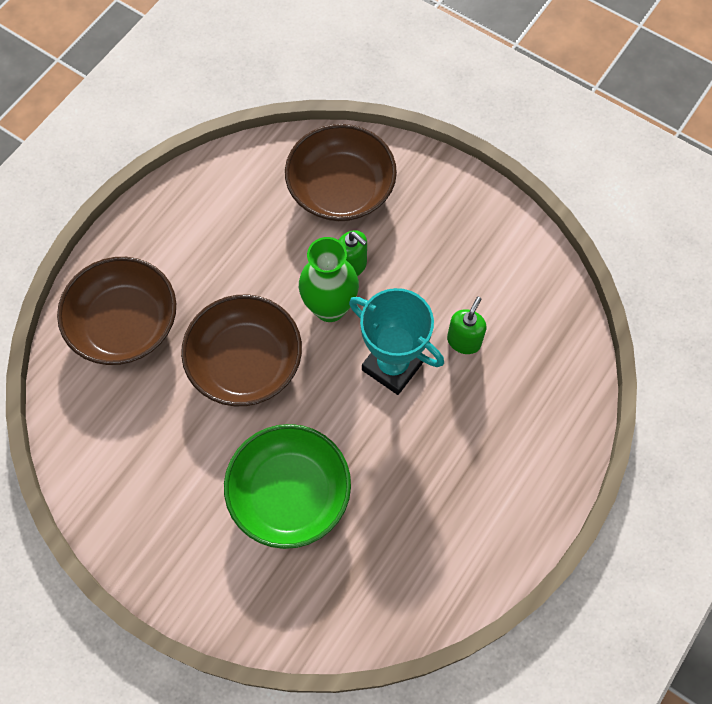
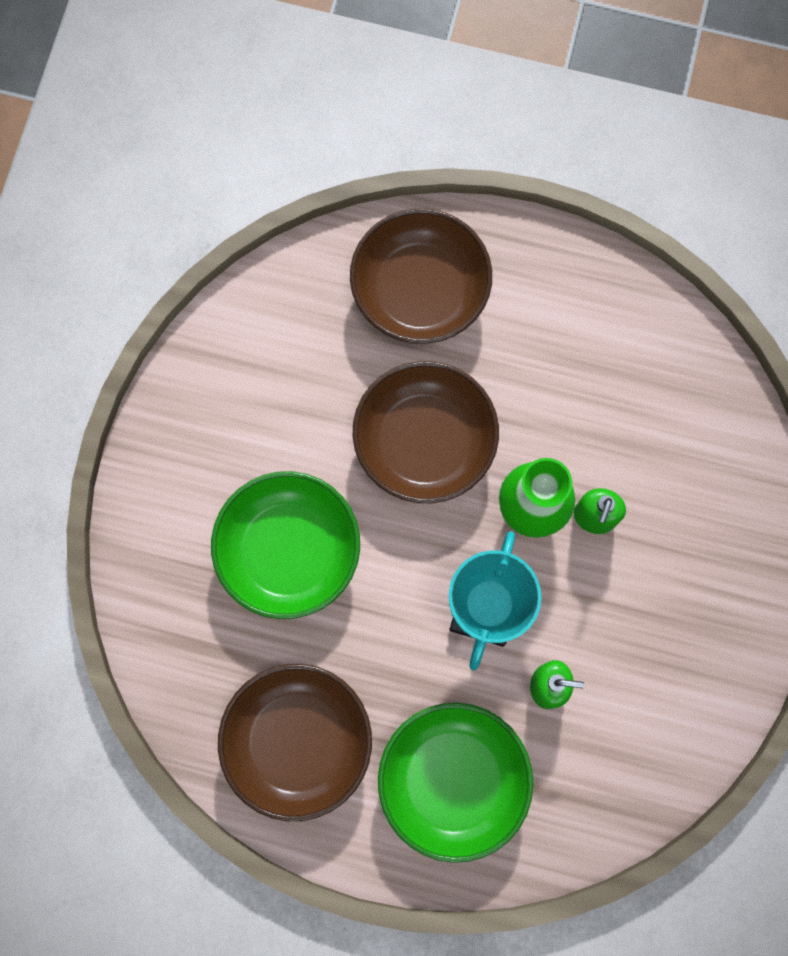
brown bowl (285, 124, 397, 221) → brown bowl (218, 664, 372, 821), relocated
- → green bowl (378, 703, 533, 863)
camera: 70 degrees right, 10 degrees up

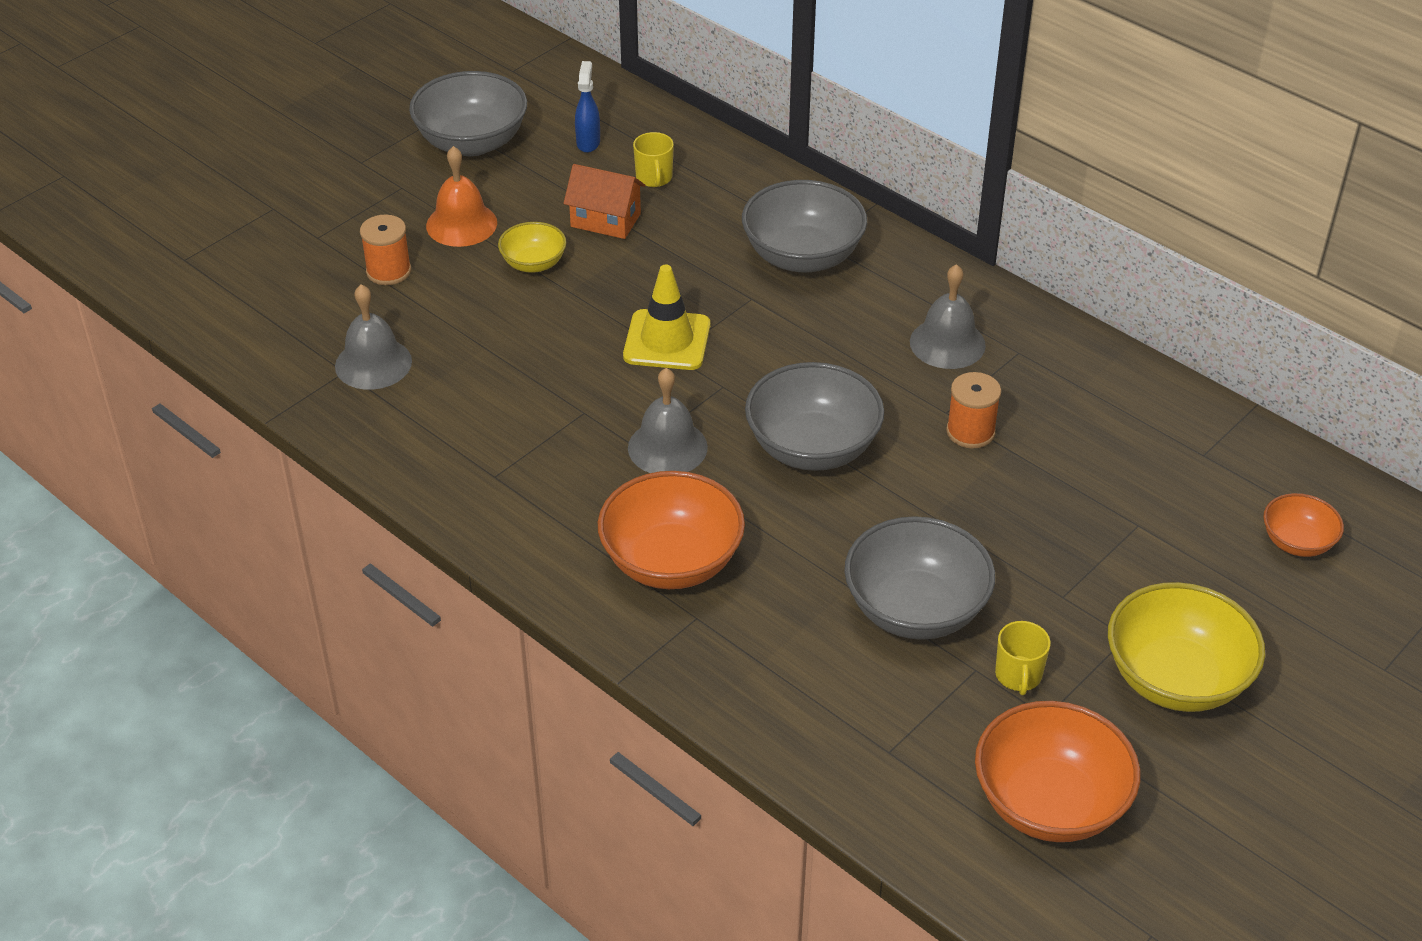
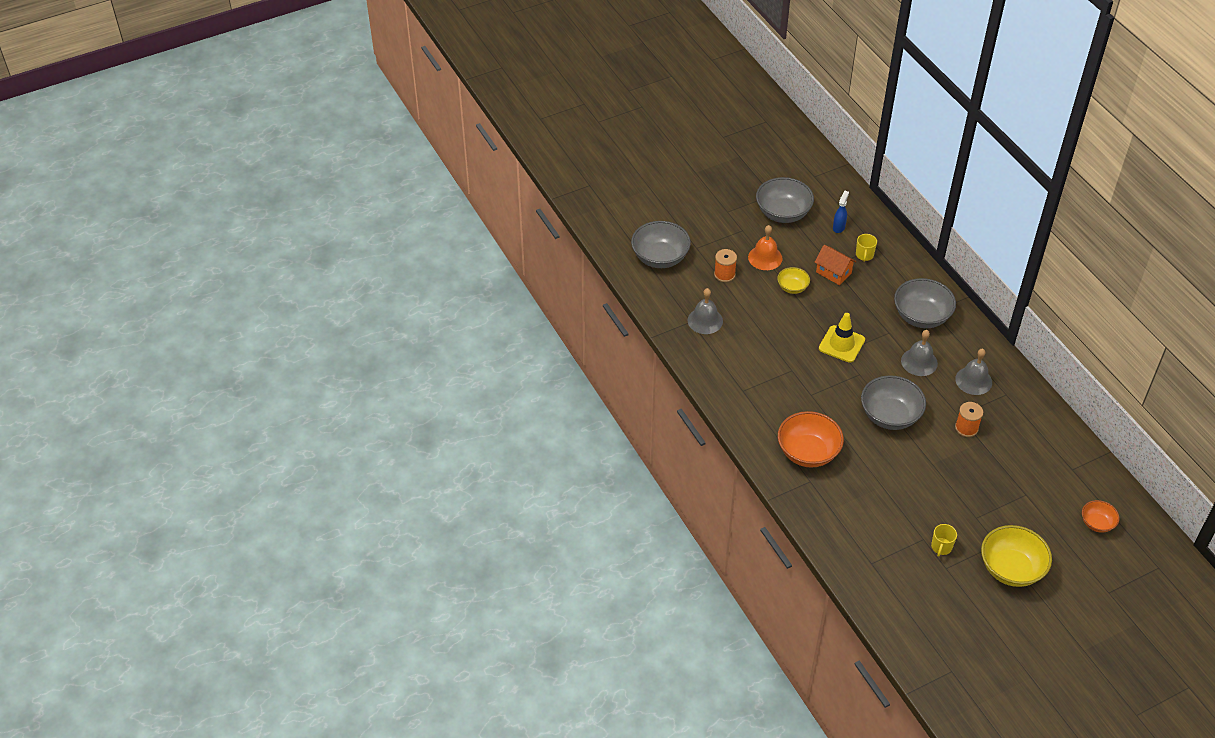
grey bowl (844, 516, 995, 640) → grey bowl (631, 221, 691, 268), relocated
grey bell (628, 368, 708, 473) → grey bell (901, 330, 938, 376), relocated
orange bowl (975, 701, 1140, 842) → -
camera: 20 degrees right, 5 degrees up

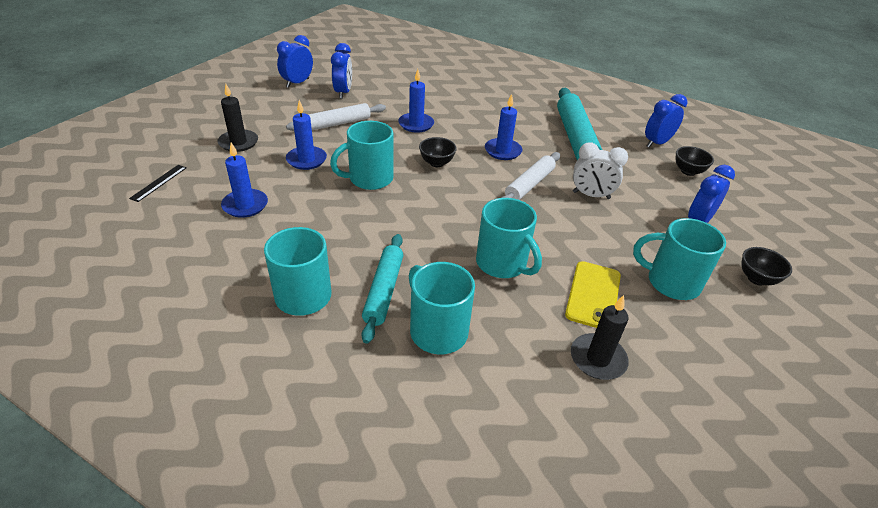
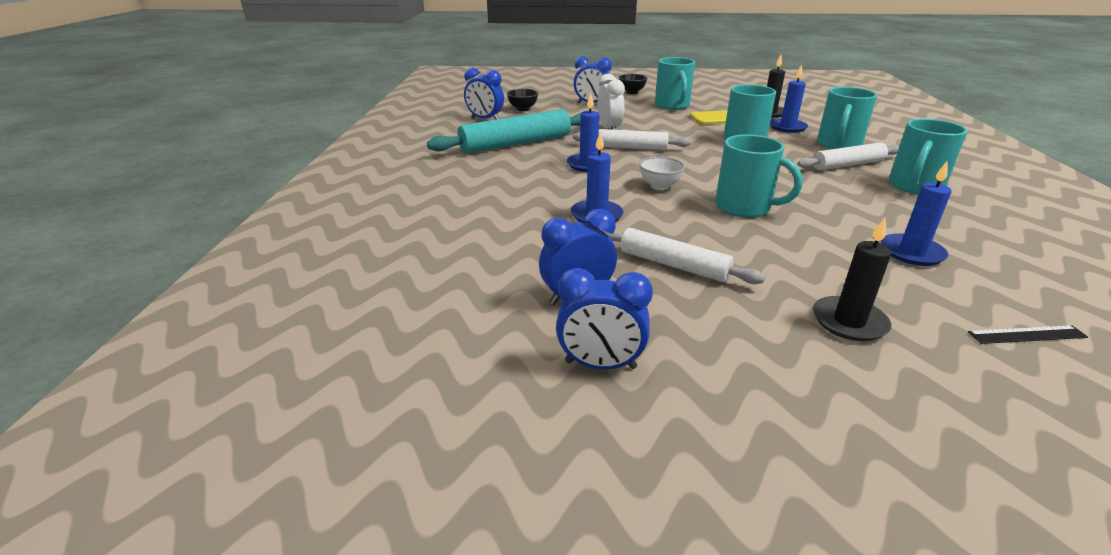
black bowl (419, 137, 457, 167) → white bowl (639, 157, 685, 190)
blue candle (286, 100, 327, 170) → blue candle (770, 64, 808, 133), relocated
turquoise rolling pin (362, 234, 403, 344) → white rolling pin (797, 142, 899, 170)
camera: 115 degrees left, 10 degrees down

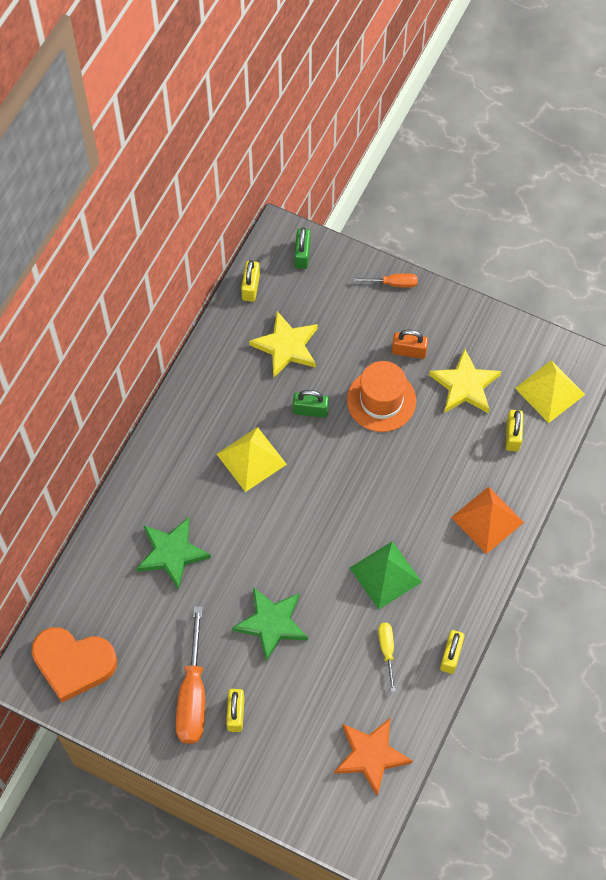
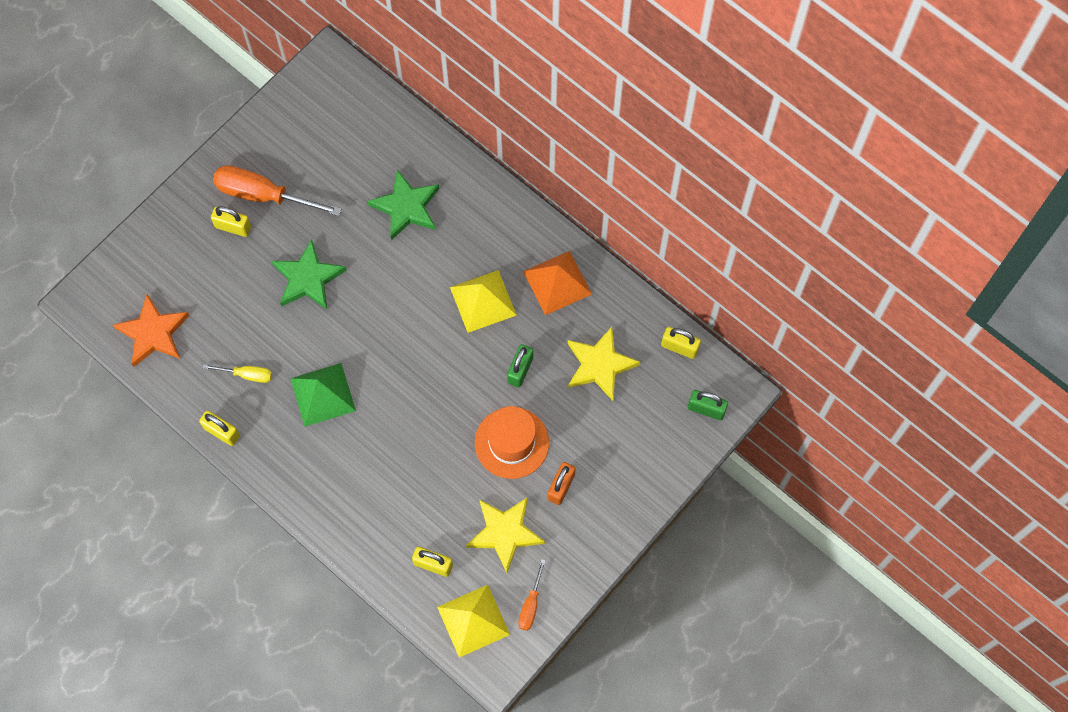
orange screwdriver (354, 273, 418, 288) → orange screwdriver (518, 559, 546, 631), relocated
orange pyramid (451, 486, 524, 554) → orange pyramid (523, 251, 592, 315), relocated
orange heart (31, 627, 117, 702) → -
camera: 105 degrees right, 5 degrees up

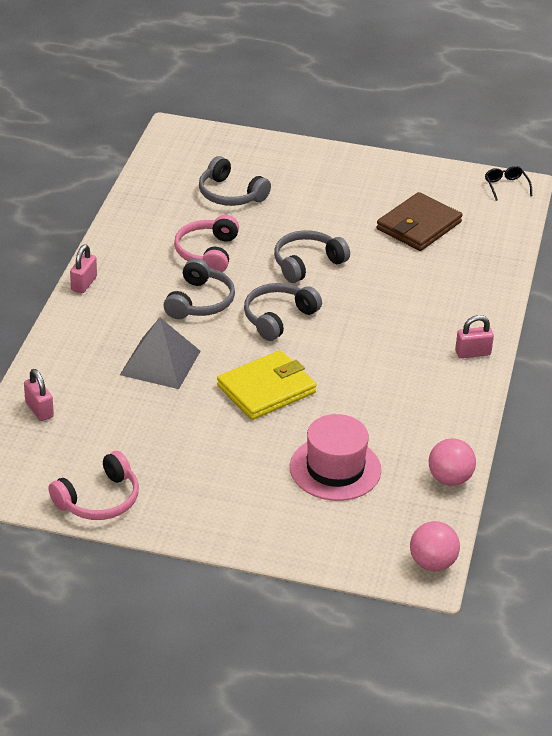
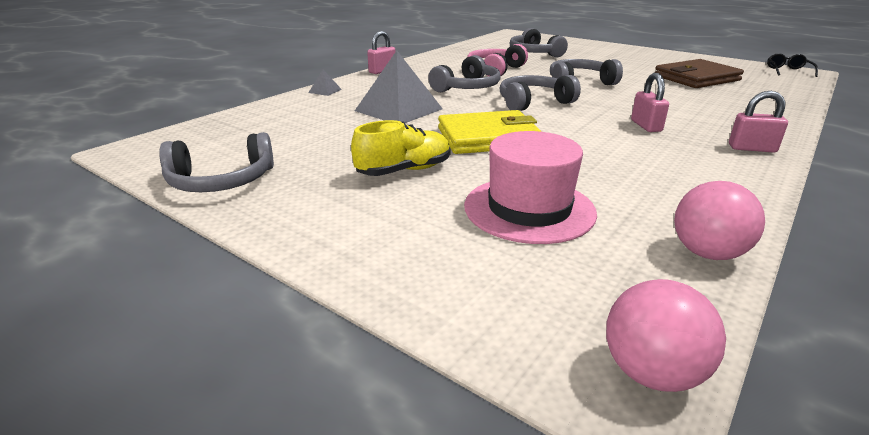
pink headphones (49, 451, 139, 520) → grey headphones (159, 132, 274, 192)
- → grey pyramid (309, 70, 342, 96)
- → yellow shoe (351, 120, 450, 176)
pink padlock (24, 369, 54, 421) → pink padlock (631, 73, 669, 132), relocated
camera: 25 degrees right, 10 degrees down

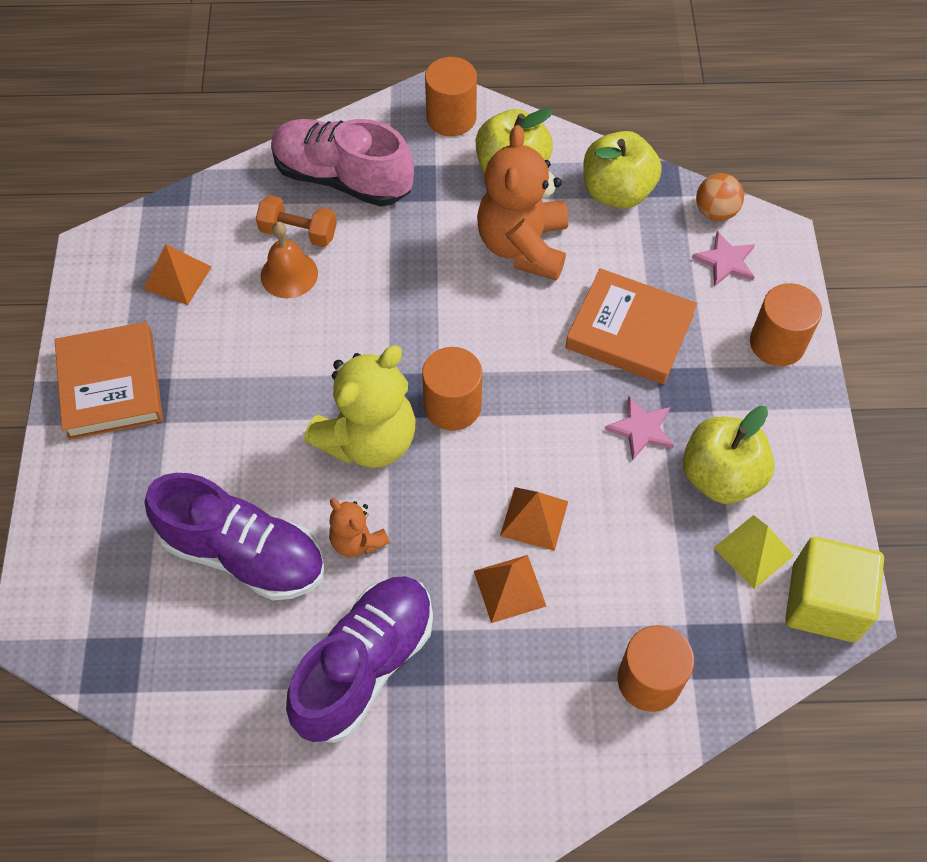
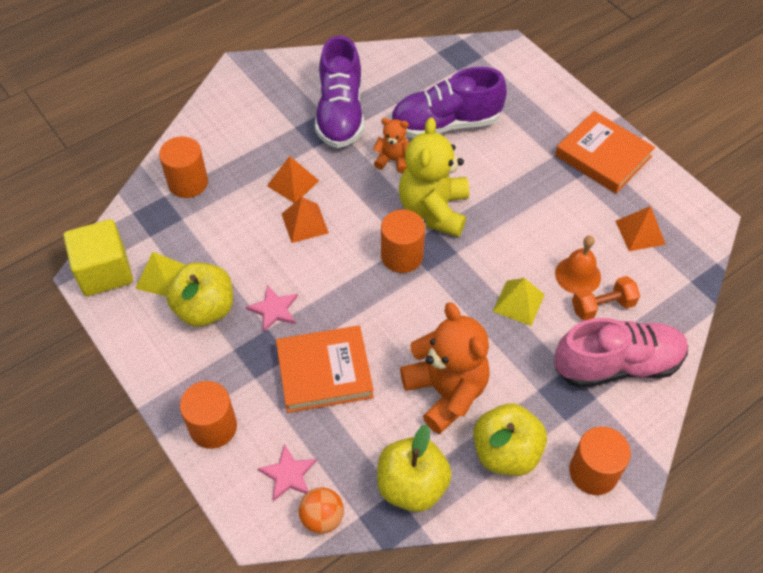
- → yellow pyramid (493, 278, 545, 326)
camera: 145 degrees right, 5 degrees down

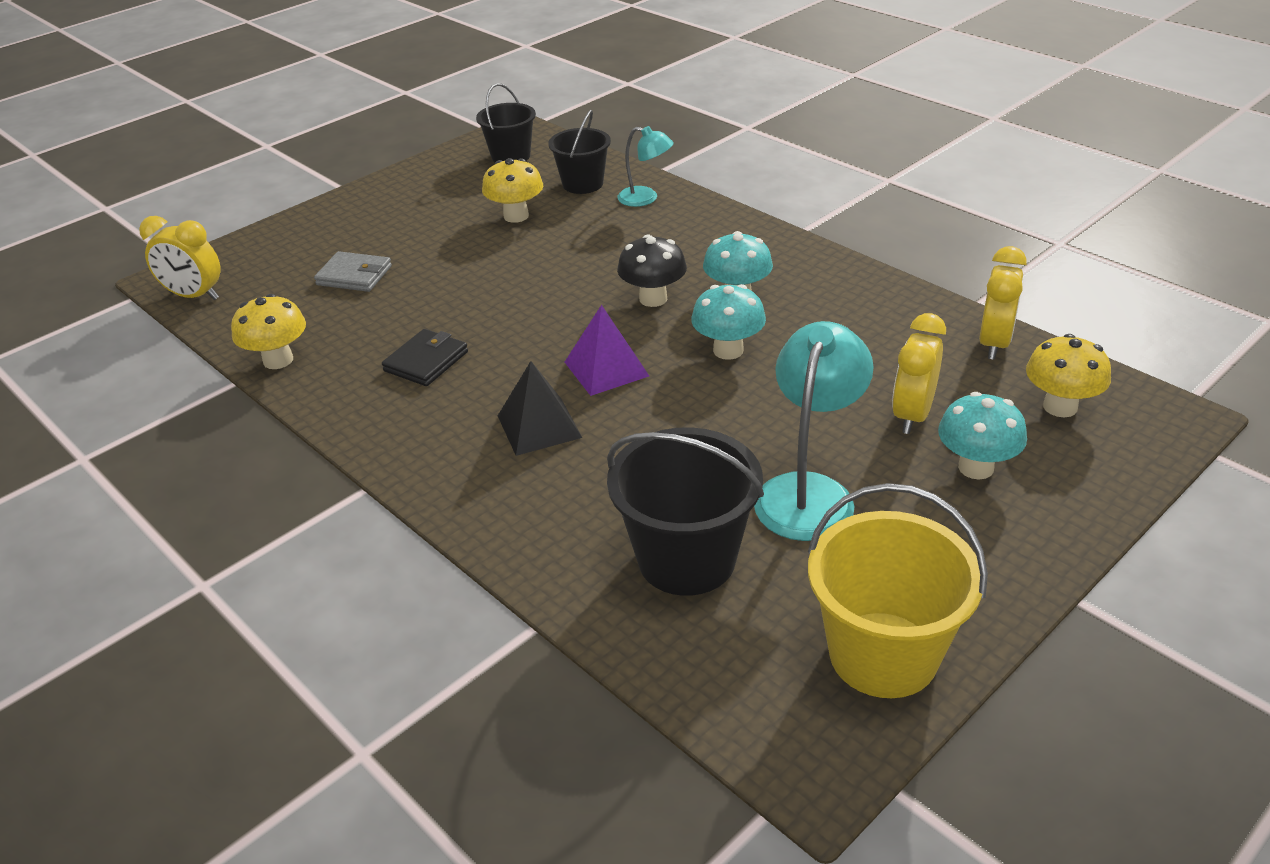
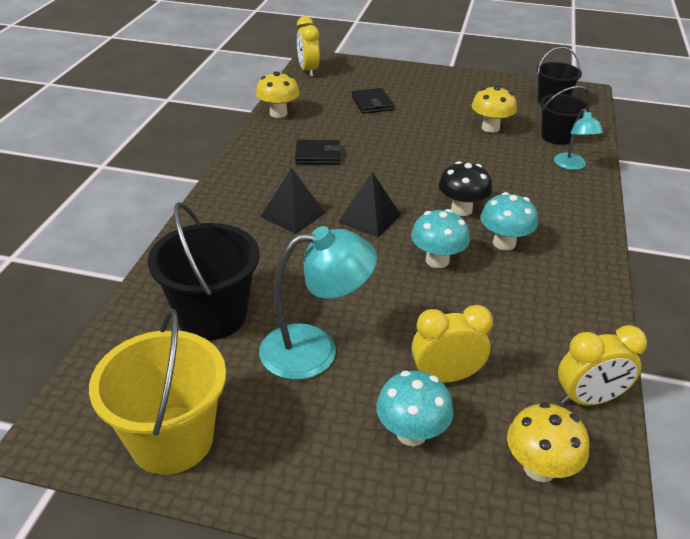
purple pyramid (565, 305, 649, 396) → black pyramid (338, 172, 401, 238)
grey wallet (314, 251, 392, 292) → black wallet (352, 88, 394, 114)
camera: 55 degrees right, 0 degrees up

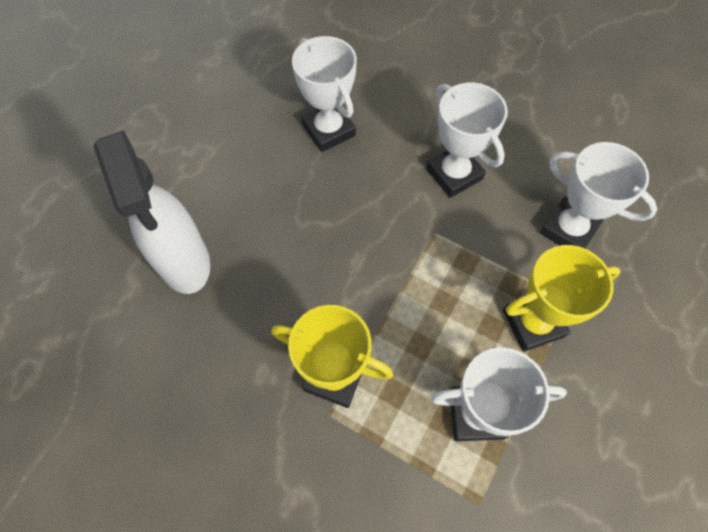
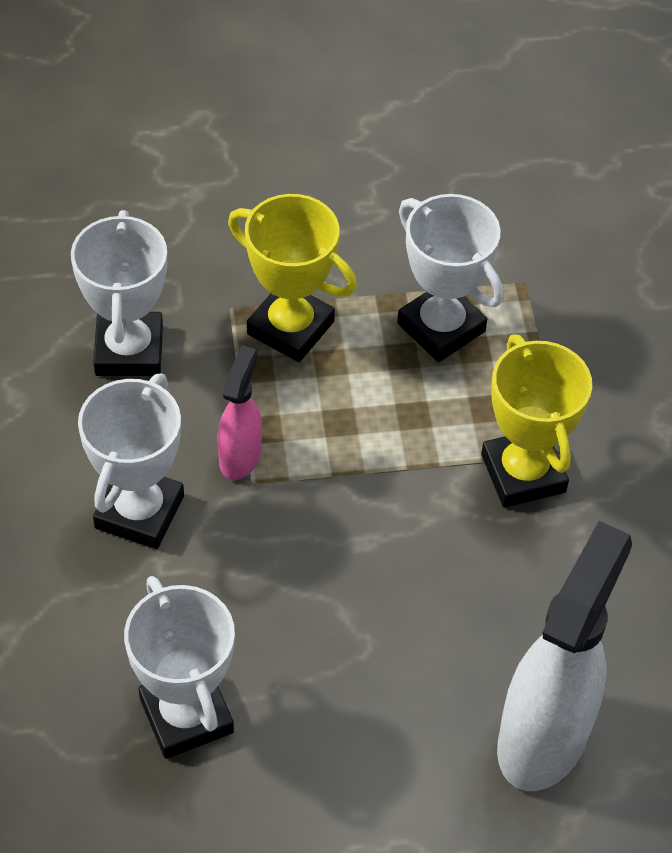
white trophy (292, 36, 357, 152) → white trophy (124, 576, 235, 759), 45 degrees counterclockwise
- → pink spray bottle (217, 345, 262, 480)
camera: 130 degrees left, 10 degrees down

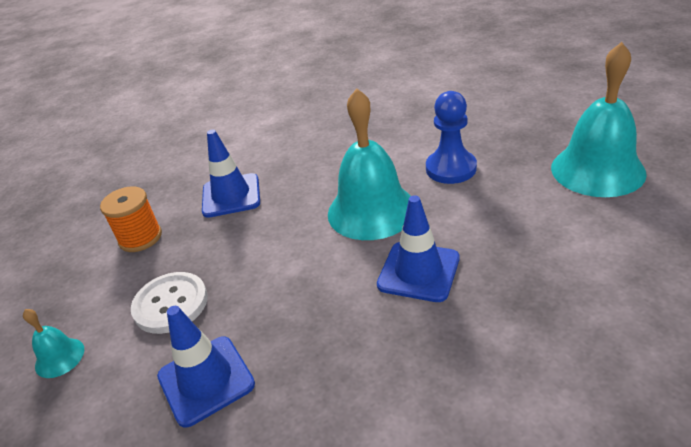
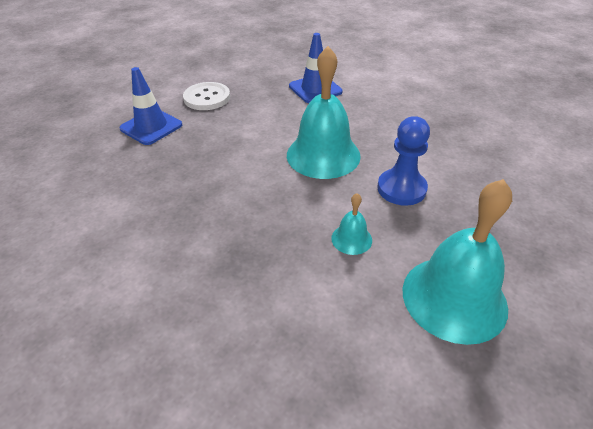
turquoise bell (23, 309, 84, 378) → turquoise bell (331, 193, 372, 255), relocated
orange spool (100, 186, 162, 252) → -
blue traffic cone (377, 195, 459, 302) → -
camera: 65 degrees right, 5 degrees up

